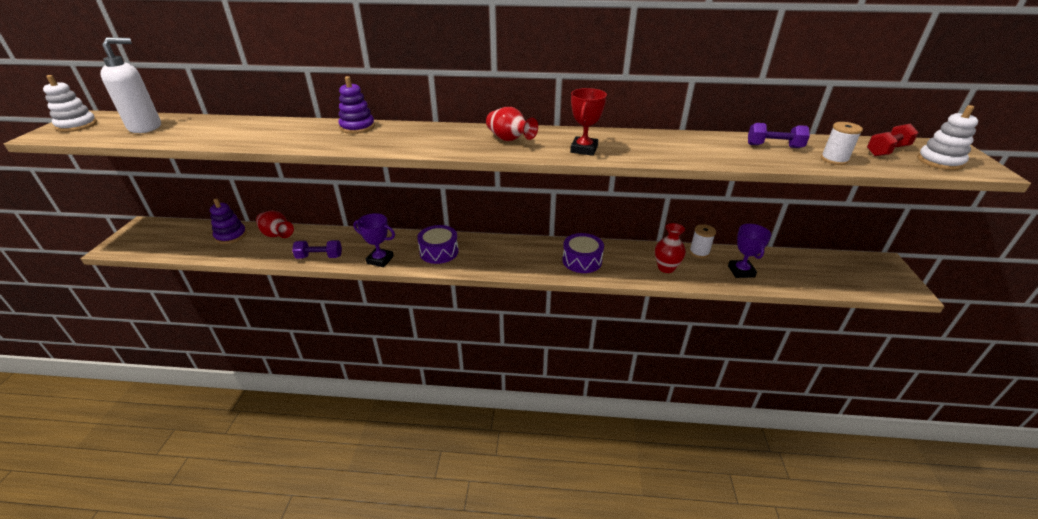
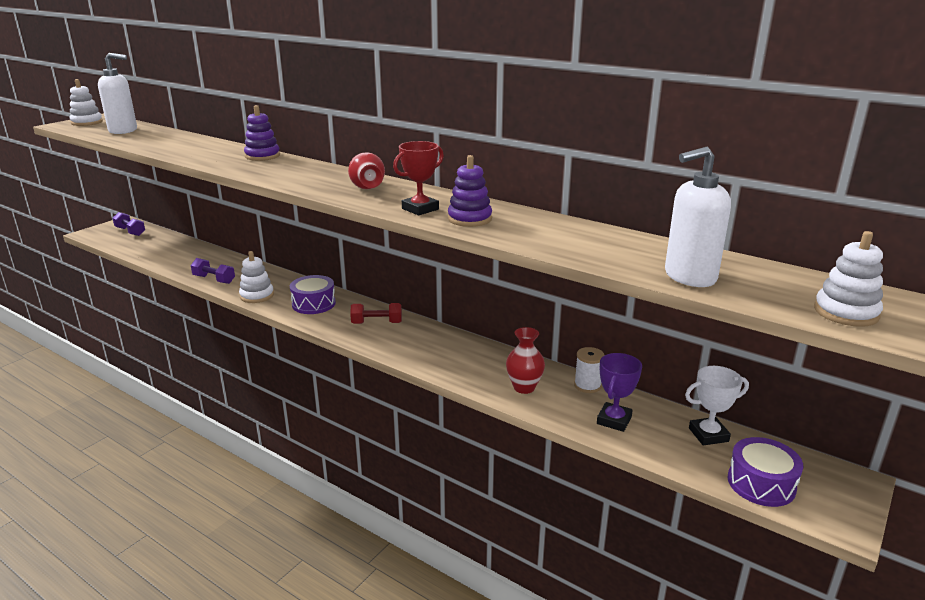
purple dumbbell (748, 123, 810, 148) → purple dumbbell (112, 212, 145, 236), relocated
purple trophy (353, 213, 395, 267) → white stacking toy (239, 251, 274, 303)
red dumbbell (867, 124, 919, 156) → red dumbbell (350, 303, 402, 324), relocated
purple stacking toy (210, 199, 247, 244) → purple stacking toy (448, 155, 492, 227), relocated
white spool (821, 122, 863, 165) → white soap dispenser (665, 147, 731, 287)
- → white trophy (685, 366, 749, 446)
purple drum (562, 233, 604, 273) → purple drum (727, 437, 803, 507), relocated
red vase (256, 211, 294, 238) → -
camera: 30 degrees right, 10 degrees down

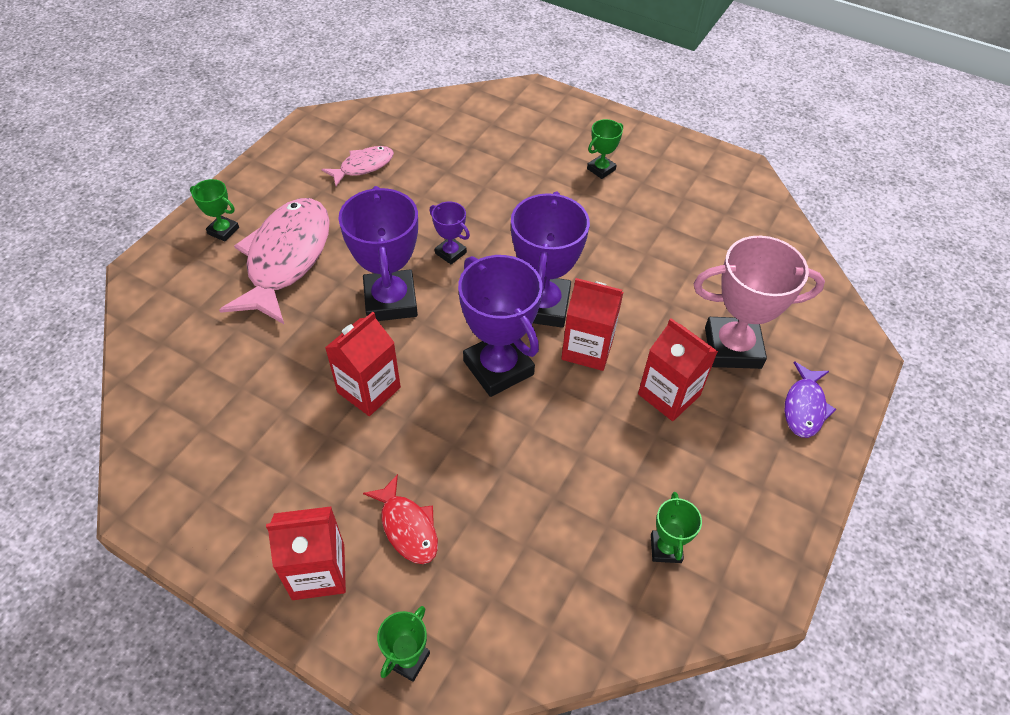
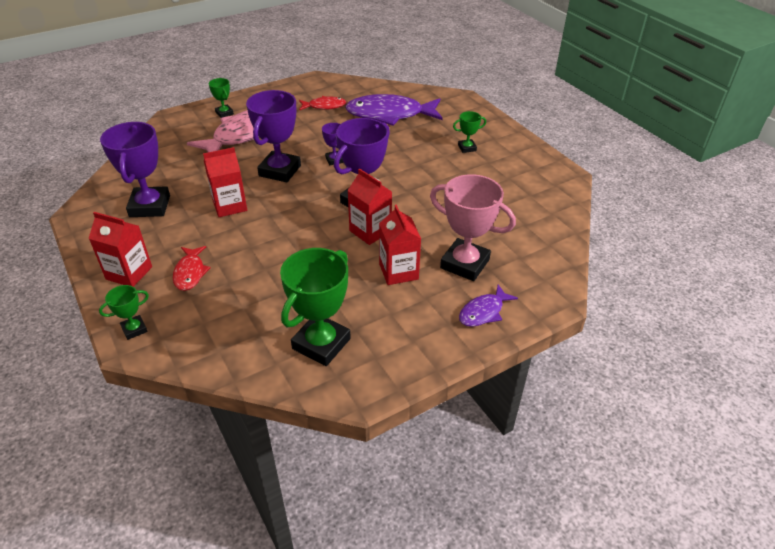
purple trophy (458, 255, 543, 397) → purple trophy (100, 122, 170, 217), relocated
green trophy (651, 492, 702, 563) → green trophy (280, 248, 351, 366), x2.06
pink fish (322, 146, 394, 186) → red fish (299, 96, 346, 110)
- → purple fish (345, 94, 443, 126)
camera: 30 degrees right, 10 degrees down

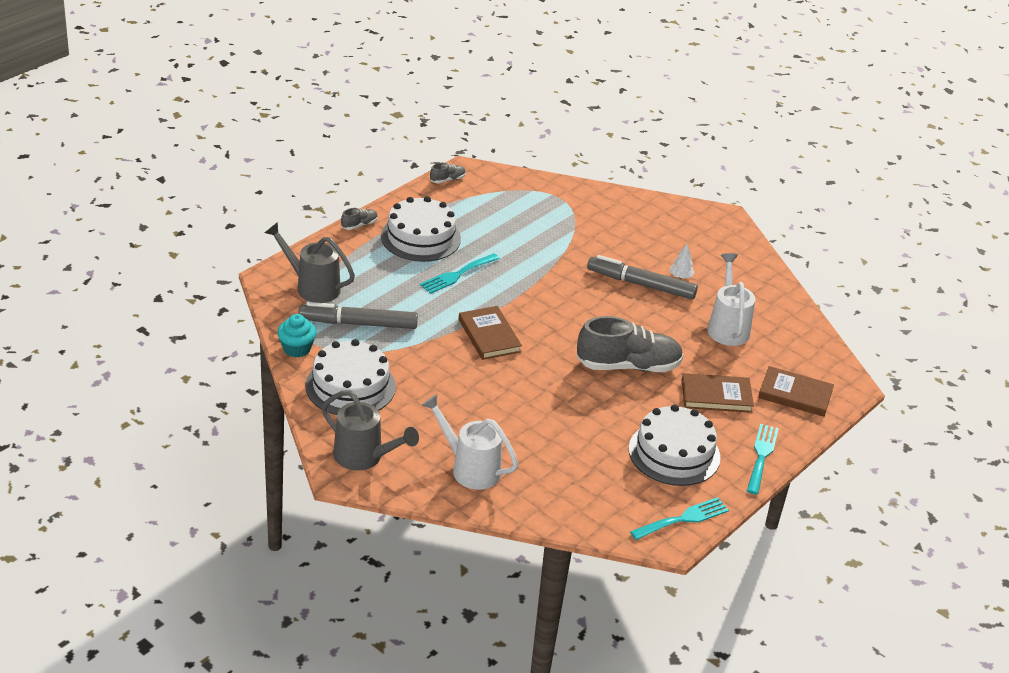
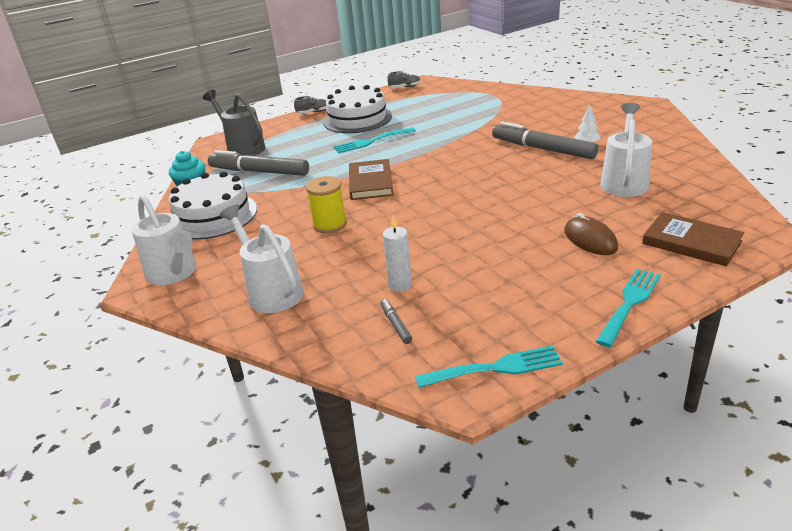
grey watering can (322, 390, 419, 471) → white watering can (132, 194, 197, 285)
- → yellow spool (306, 176, 347, 233)
- → grey marker (380, 299, 412, 344)
- → white candle (383, 215, 412, 292)
brown book (682, 373, 754, 413) → brown mouse (564, 213, 618, 255)
grey shoe (577, 316, 684, 372) → -
white cake (629, 404, 720, 486) → -
camera: 25 degrees right, 5 degrees down

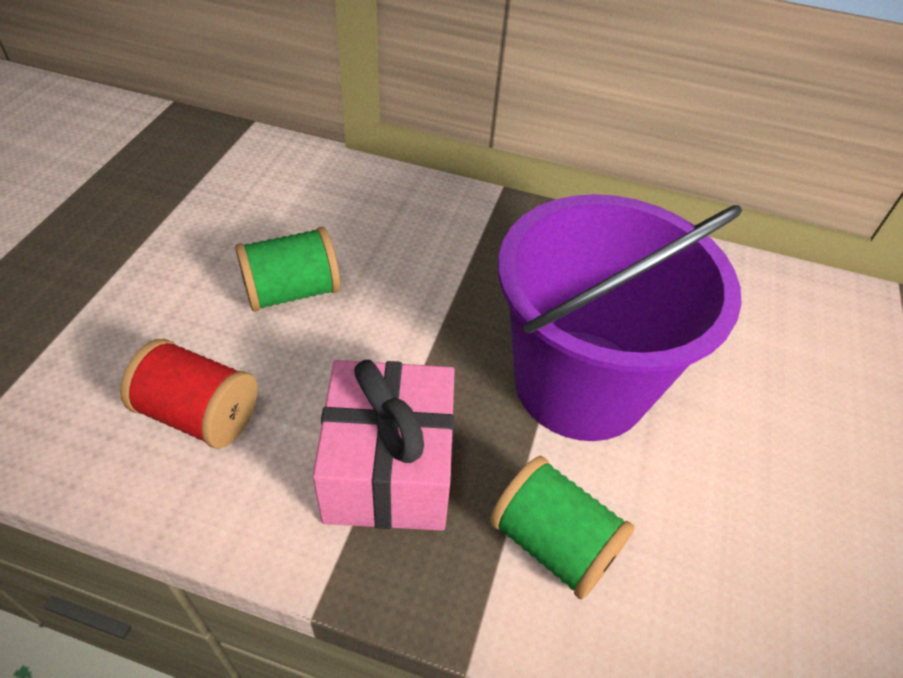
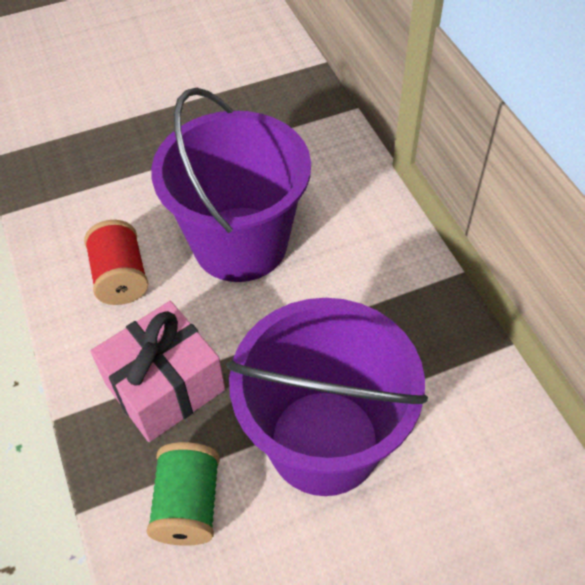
green spool (235, 227, 340, 312) → purple bucket (151, 88, 311, 282)
camera: 55 degrees right, 5 degrees up

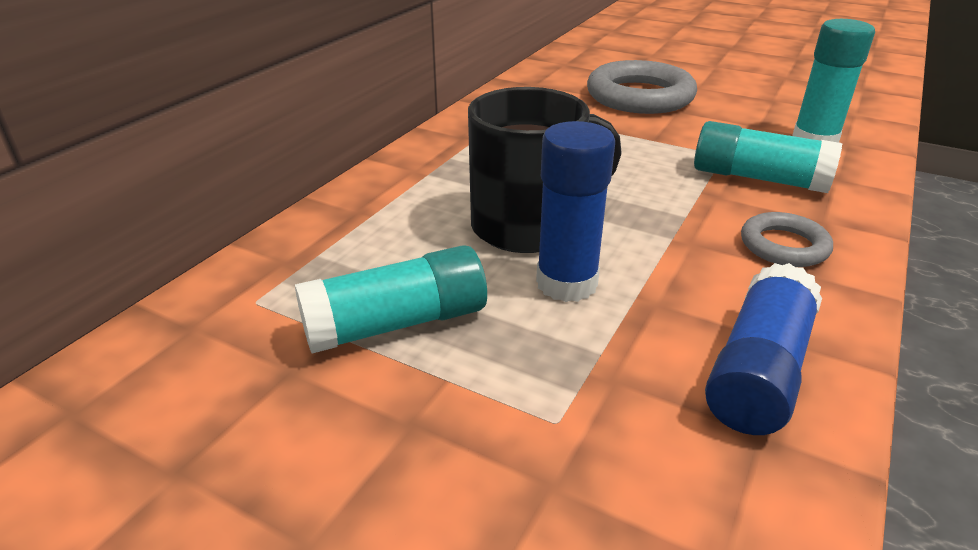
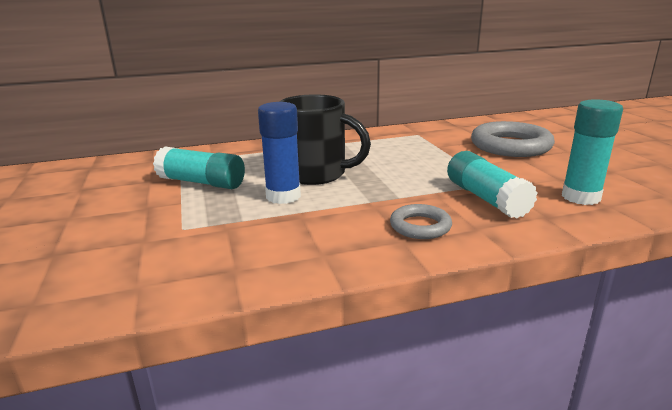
blue glue stick (705, 263, 822, 435) → -
camera: 45 degrees right, 10 degrees down

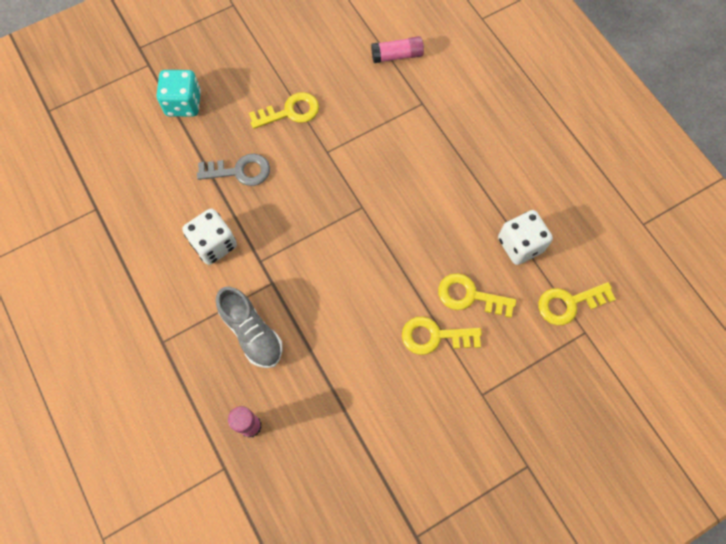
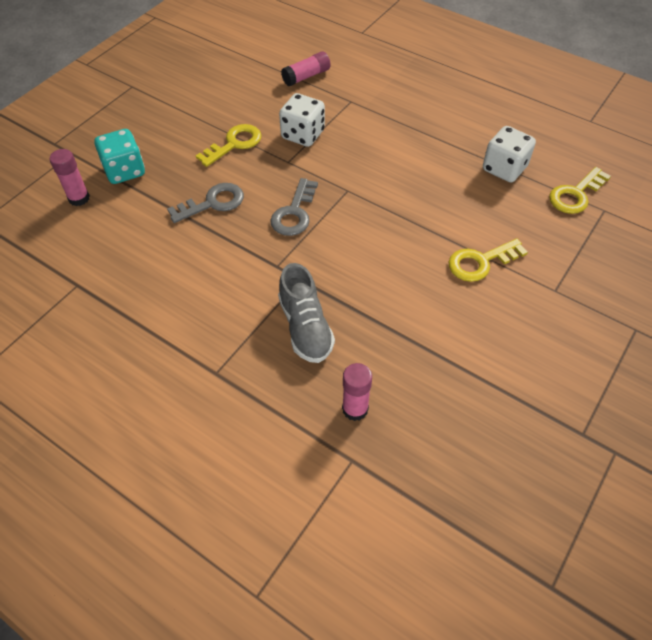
- → pink glue stick (50, 149, 90, 206)
- → grey key (270, 178, 318, 236)
grey shoe (216, 287, 283, 368) → grey shoe (278, 263, 335, 363), 45 degrees clockwise
white dice (182, 208, 237, 265) → white dice (279, 93, 325, 147), relocated
yellow key (438, 273, 516, 318) → -
camera: 25 degrees left, 15 degrees down

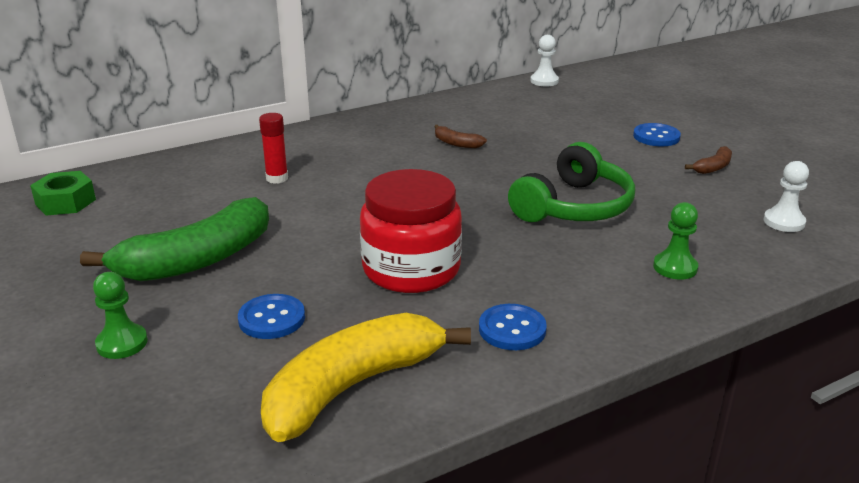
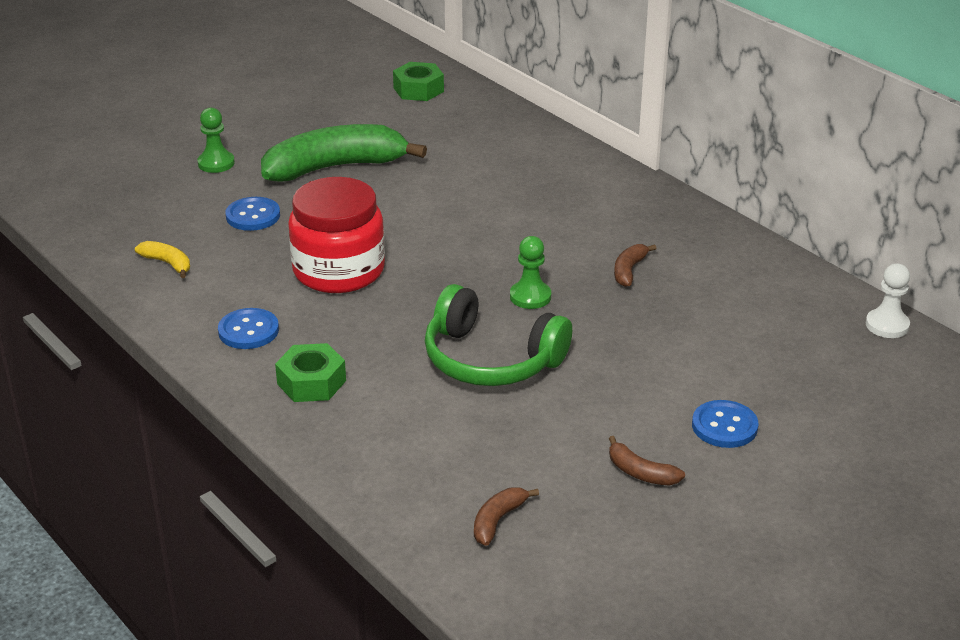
yellow banana (261, 313, 471, 442) → yellow banana (135, 241, 190, 278), x0.42
green banana (80, 197, 269, 281) → green banana (261, 124, 427, 182), 120 degrees clockwise
- → green nut (275, 343, 346, 402)
white pawn (764, 161, 809, 232) → brown banana (474, 488, 539, 546)
green pawn (653, 202, 698, 280) → green pawn (510, 236, 551, 309), relocated
red glue stick (259, 113, 288, 184) → -
camera: 80 degrees right, 5 degrees up

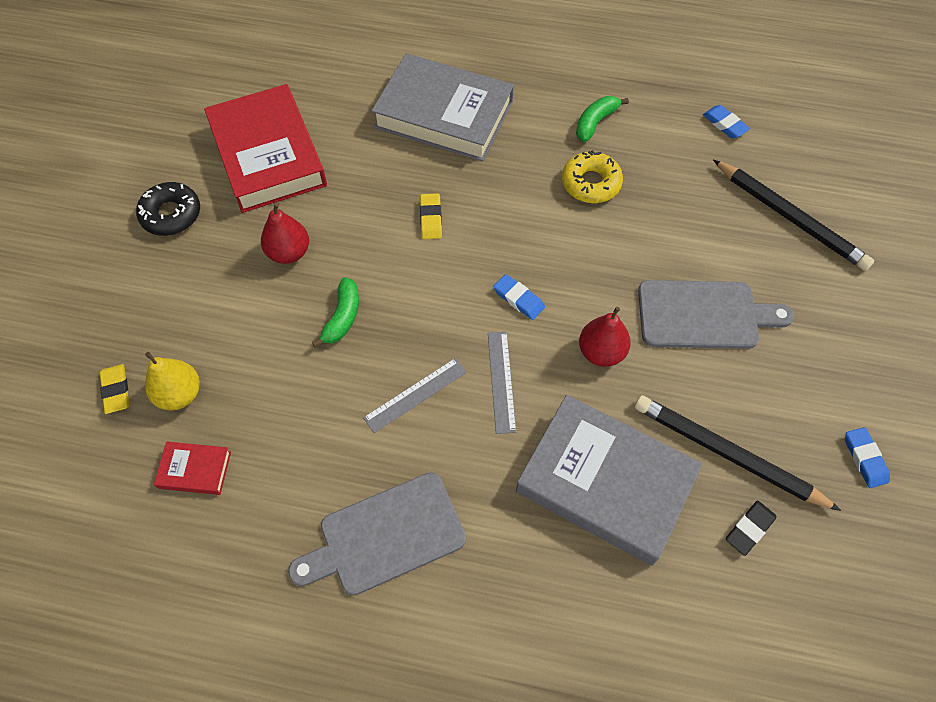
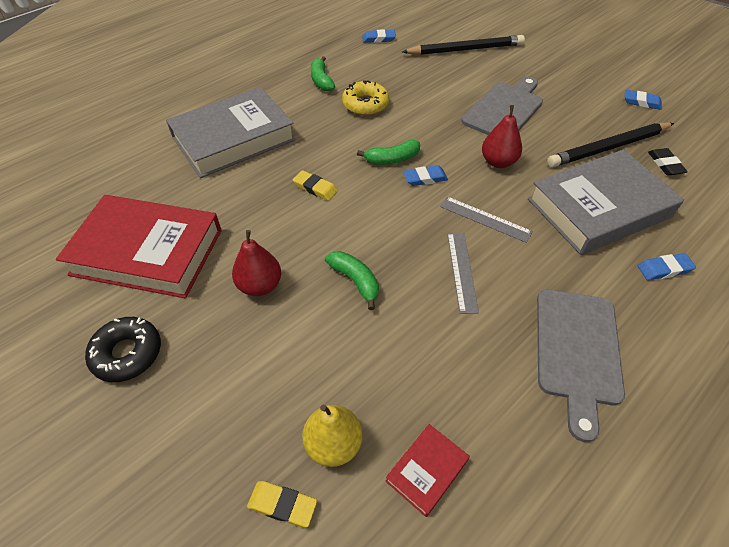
- → green banana (357, 139, 420, 165)
- → blue eraser (638, 253, 696, 280)
camera: 55 degrees left, 10 degrees down

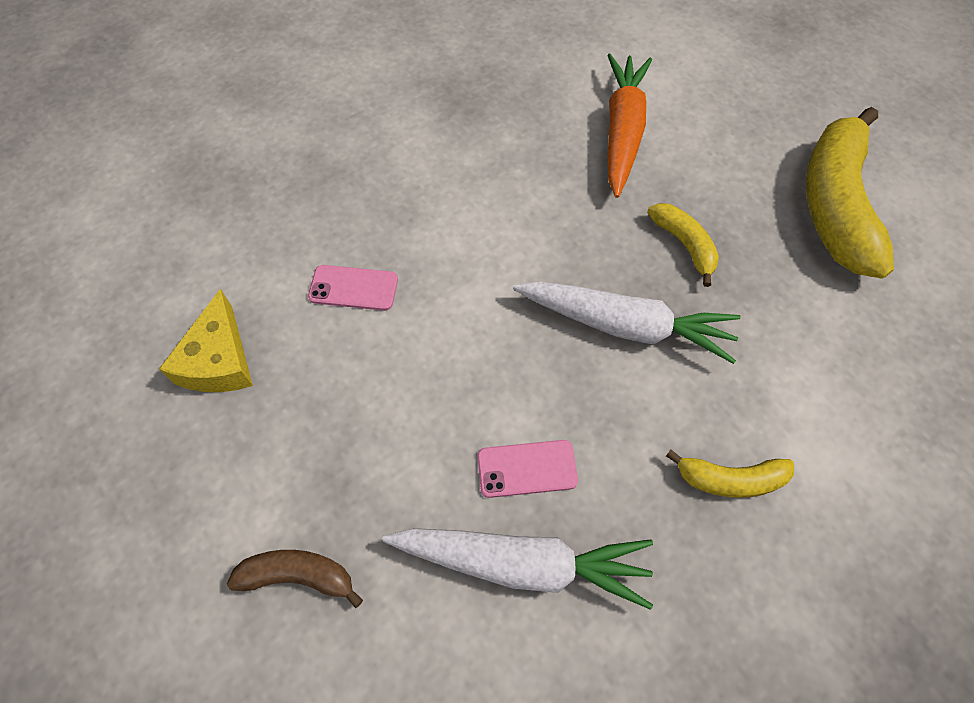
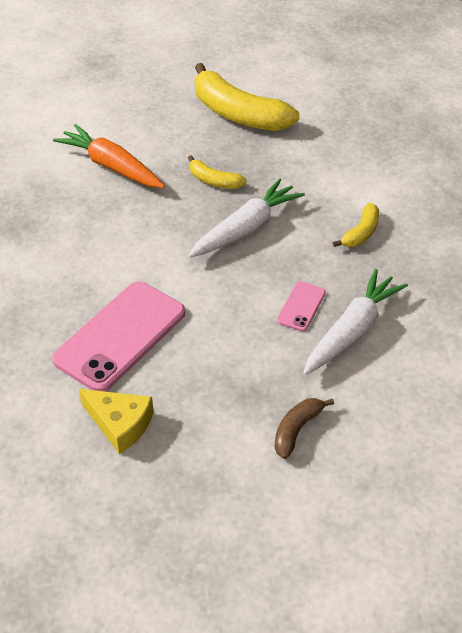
pink phone (308, 265, 398, 311) → pink phone (52, 282, 185, 392), x2.15
yellow banana (647, 203, 719, 287) → yellow banana (188, 155, 247, 189), 150 degrees counterclockwise
camera: 60 degrees left, 15 degrees down

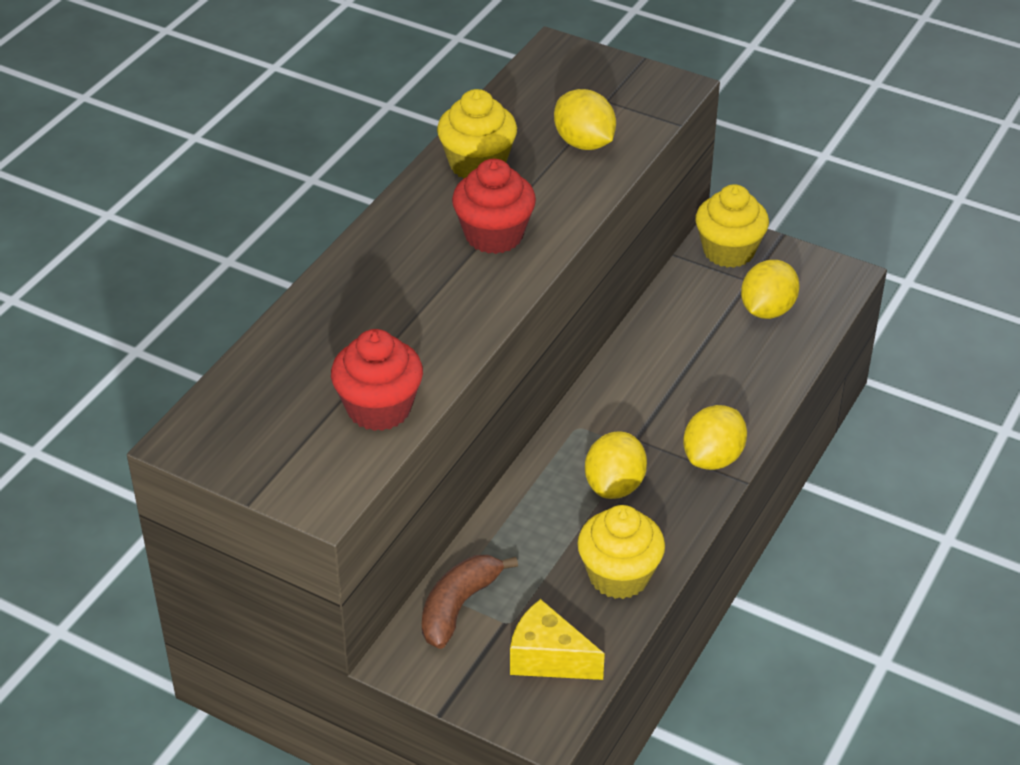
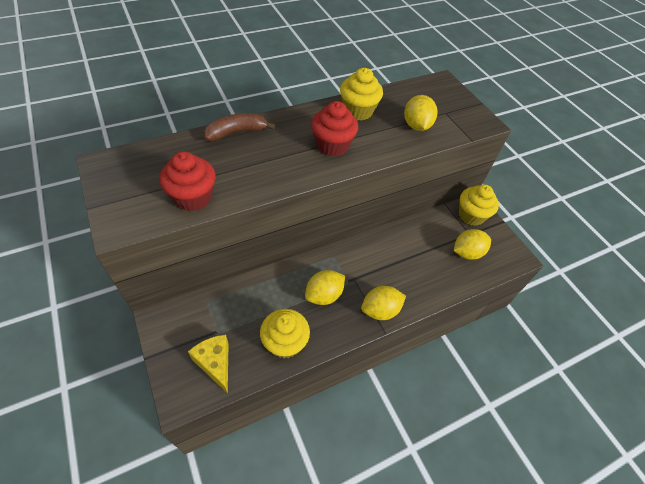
brown banana (422, 555, 518, 649) → brown banana (204, 113, 275, 141), relocated
camera: 30 degrees right, 10 degrees up

